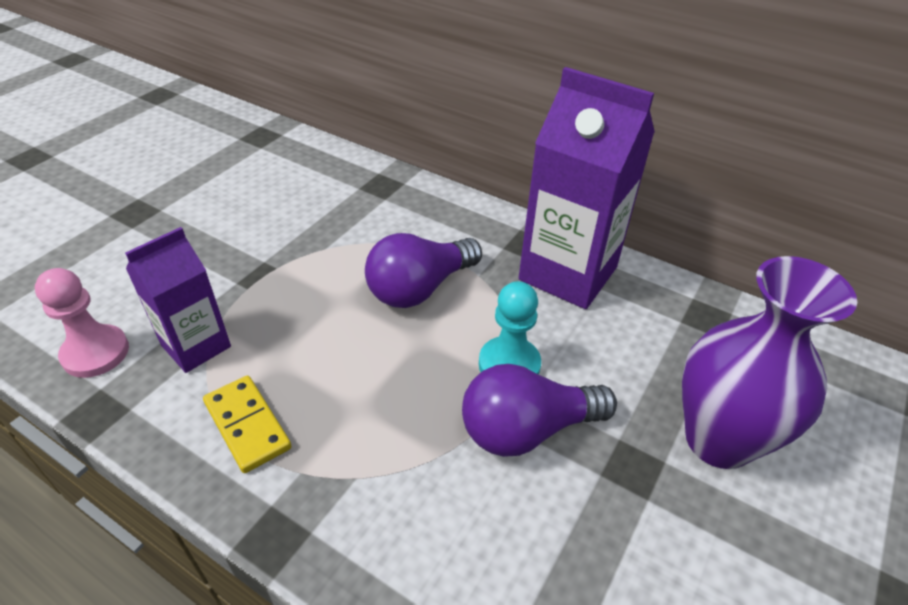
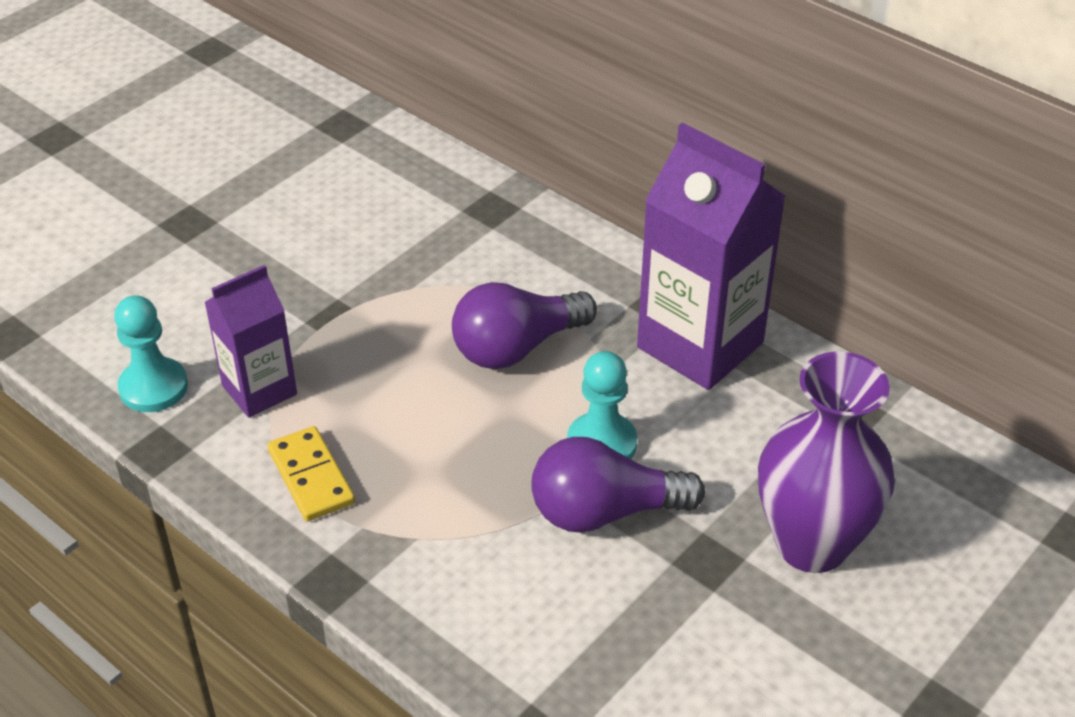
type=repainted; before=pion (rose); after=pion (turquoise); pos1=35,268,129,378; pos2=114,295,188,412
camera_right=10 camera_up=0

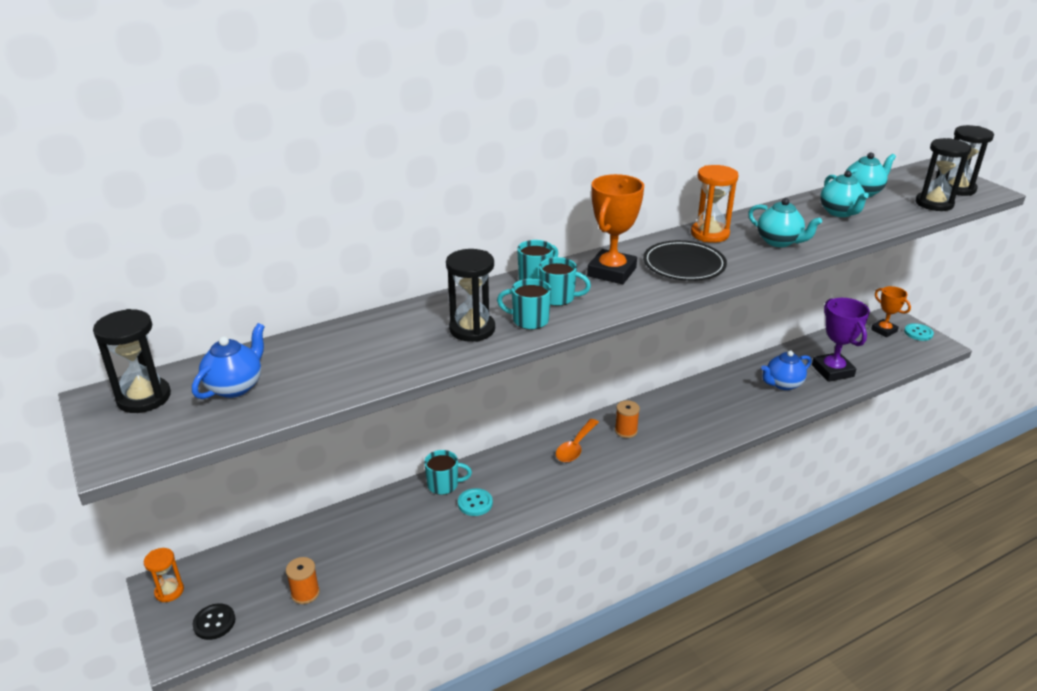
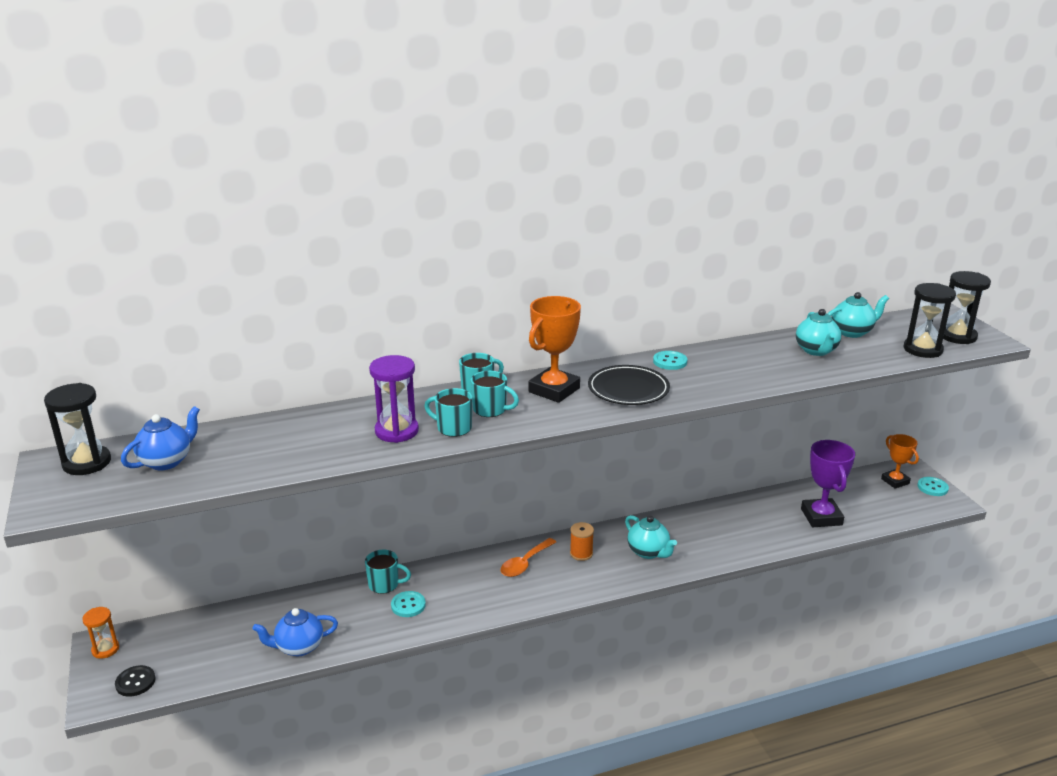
type=gone; before=bobine (orange); pos1=286,557,320,604
type=repainted; before=sablier (noir); after=sablier (violet); pos1=446,249,495,342; pos2=369,355,419,443
type=swapped; before=sablier (orange); after=bouton (turquoise); pos1=691,165,739,243; pos2=653,351,688,370
type=shifted; before=théière (turquoise); pos1=748,198,822,247; pos2=625,515,677,559
type=shifted; before=théière (bleu); pos1=761,350,812,390; pos2=252,608,338,656
camera_right=10 camera_up=-5

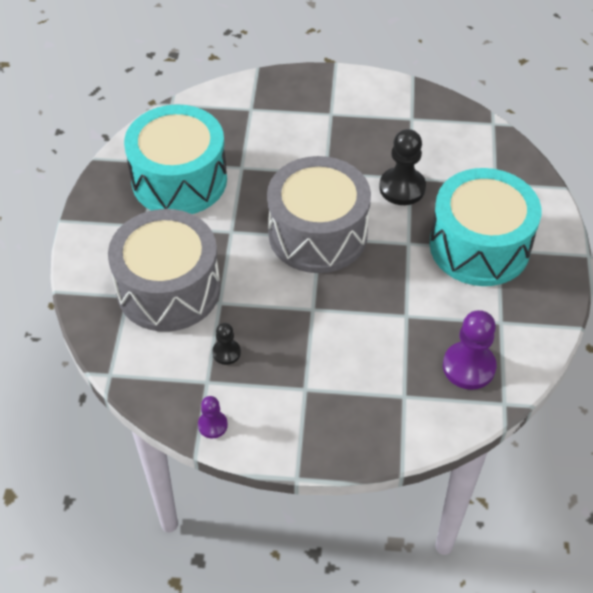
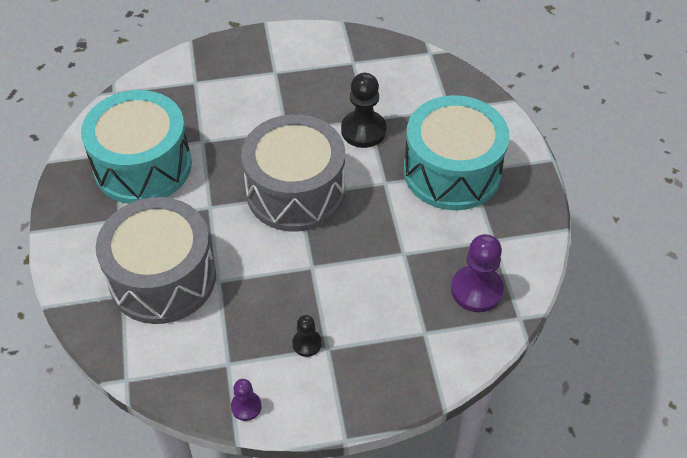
type=shifted; before=pion (noir); pos1=212,323,241,365; pos2=292,315,322,357
camera_right=-15 camera_up=0

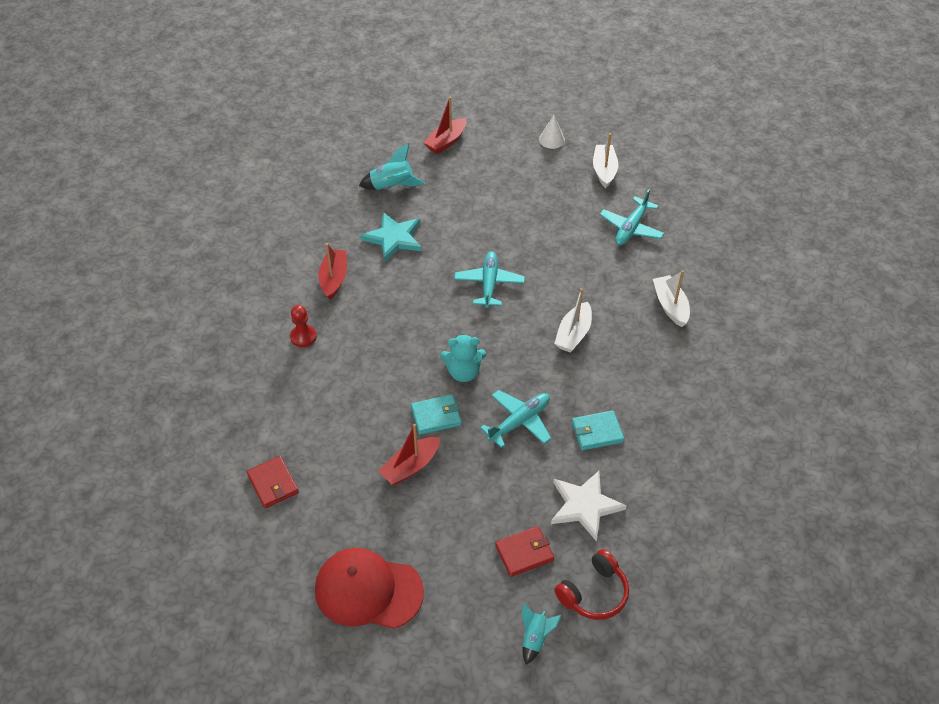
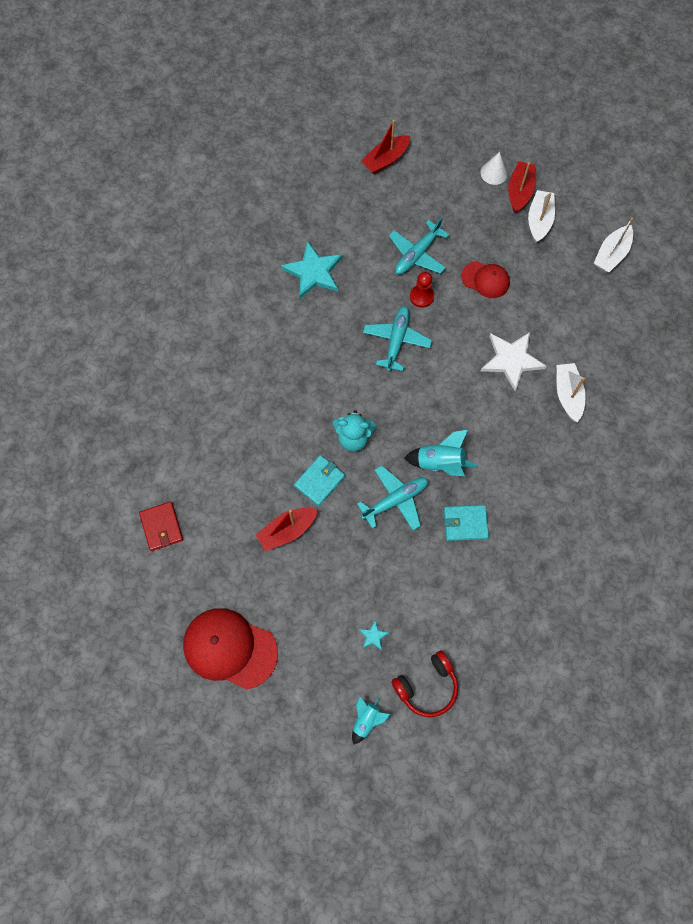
type=shifted; before=pion (rouge); pos1=290,305,317,347; pos2=410,272,434,308
type=shifted; before=bateau (rouge); pos1=318,243,347,300; pos2=508,161,535,213
type=shifted; before=fusée (turquoise); pos1=359,143,425,190; pos2=404,429,477,476
type=rotated; before=portefeuille (turquoise); pos1=411,394,462,435; pos2=294,455,345,506; turn=-45
type=swapped; before=portefeuille (rouge); after=étoile (turquoise); pos1=495,526,554,577; pos2=359,620,390,651
type=shifted; before=étoile (blanc); pos1=551,471,627,542; pos2=481,332,547,391
type=shifted; before=bateau (blanc); pos1=554,288,592,353; pos2=594,217,633,272
type=shifted; before=avion (turquoise); pos1=600,189,665,245; pos2=389,217,449,274
type=new; after=casquette (rouge); pos2=462,261,510,298
camera_right=10 camera_up=20

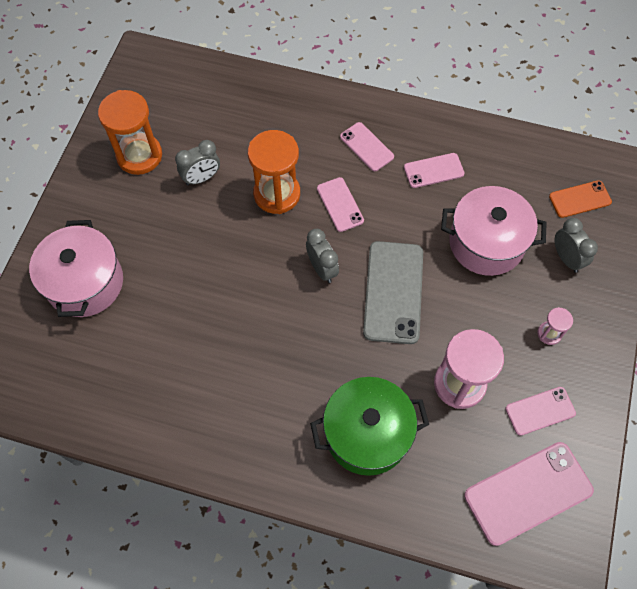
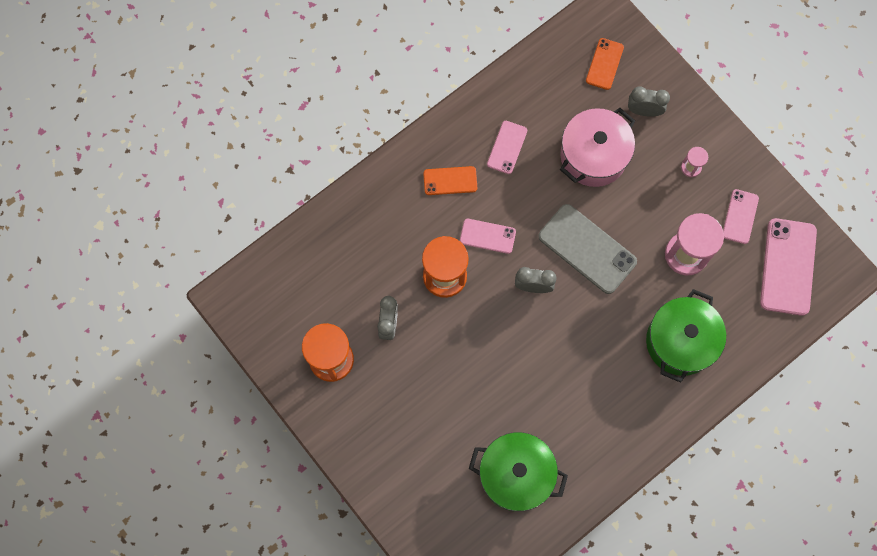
type=gone; before=marmite (rose); pos1=29,220,123,317
type=repainted; before=téléphone (rose); after=téléphone (orange); pos1=340,122,394,171; pos2=423,166,477,195
type=new; after=marmite (vert); pos2=469,432,568,511
camera_right=-55 camera_up=10

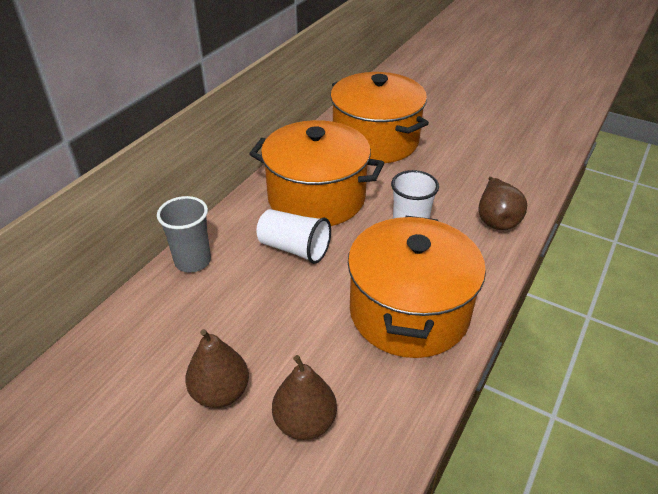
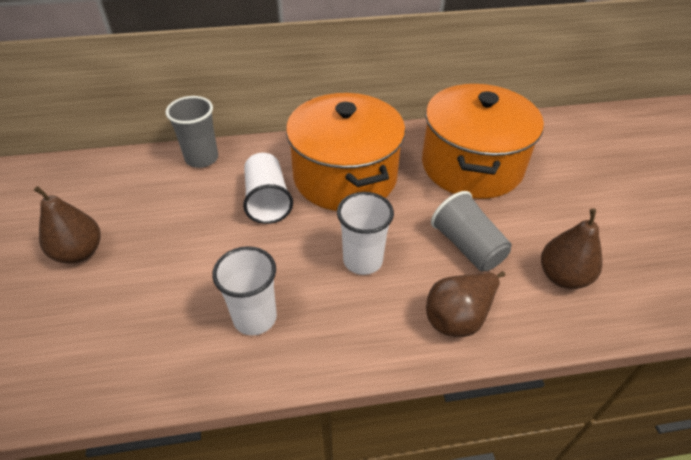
type=shifted; before=poire (marron); pos1=272,355,337,440; pos2=541,208,603,289
type=swapped; before=marmite (orange); after=gobelet (blanc); pos1=348,216,486,358; pos2=212,246,277,335
type=new; after=gobelet (gris); pos2=431,191,512,271
camera_right=50 camera_up=5

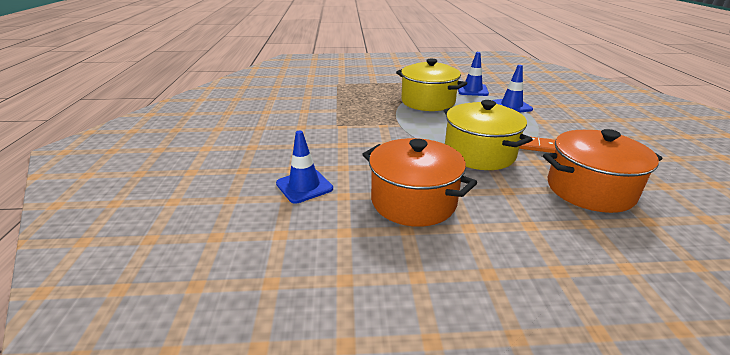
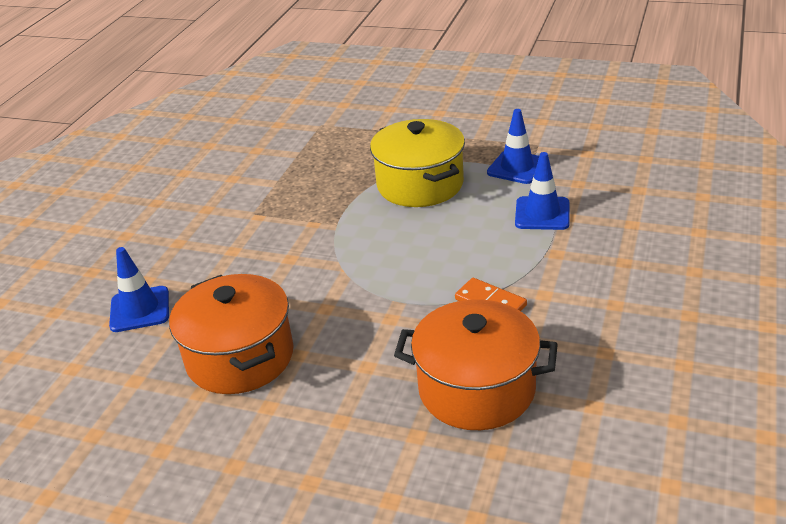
type=gone; before=marmite (jaune); pos1=444,100,533,170
camera_right=25 camera_up=5

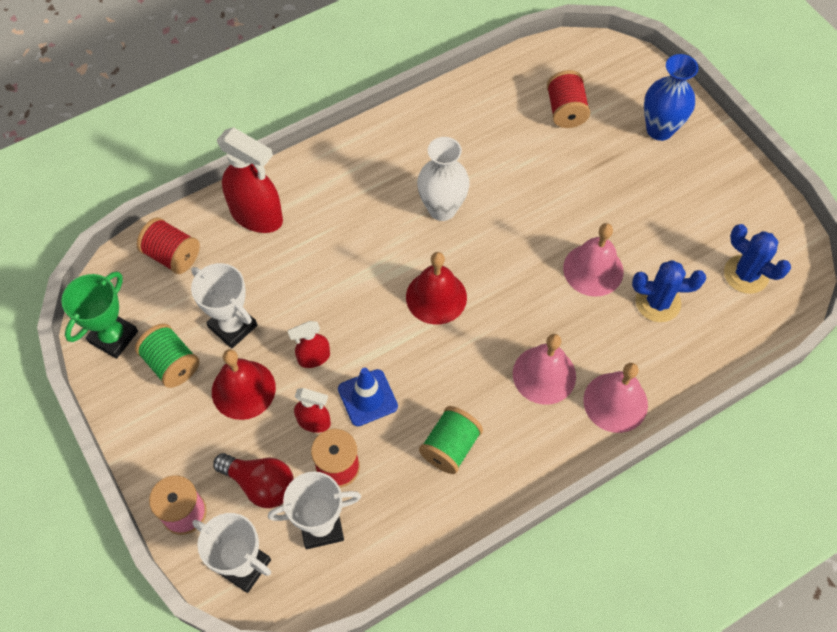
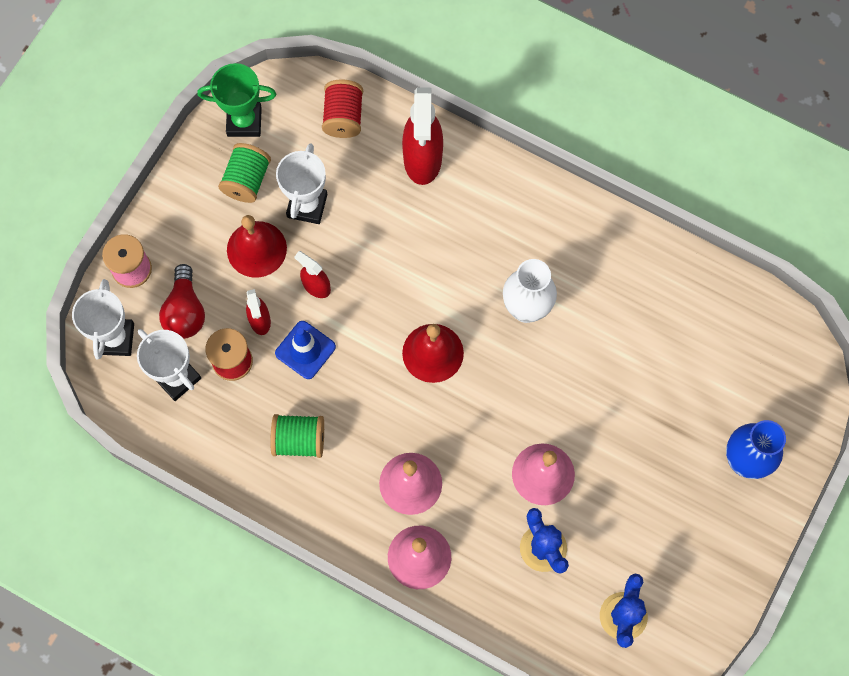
type=gone; before=bobine (rouge); pos1=547,70,590,128
camera_right=60 camera_up=10

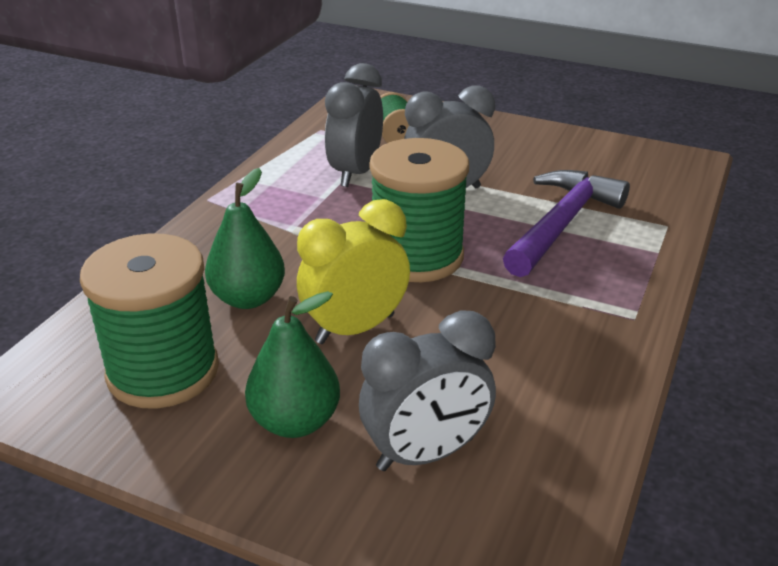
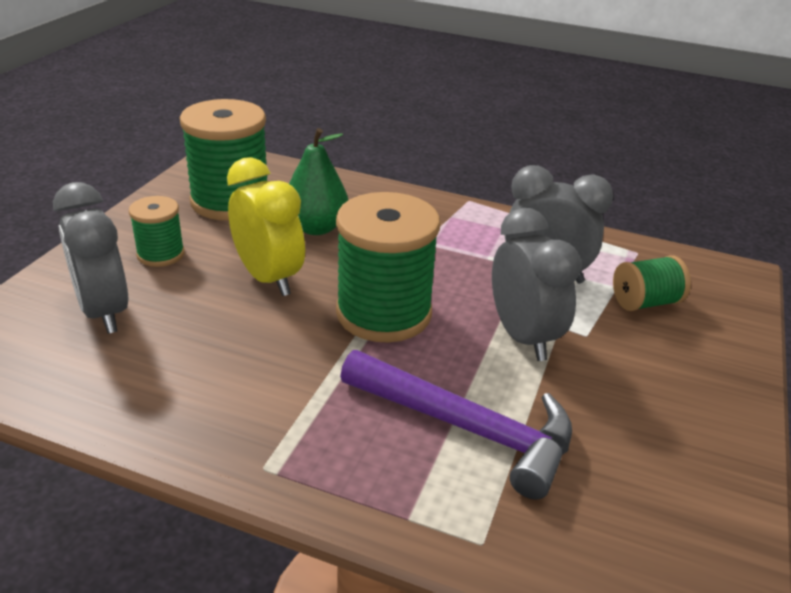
type=swapped; before=poire (vert); after=bobine (vert); pos1=245,291,340,438; pos2=129,196,185,267
camera_right=85 camera_up=0

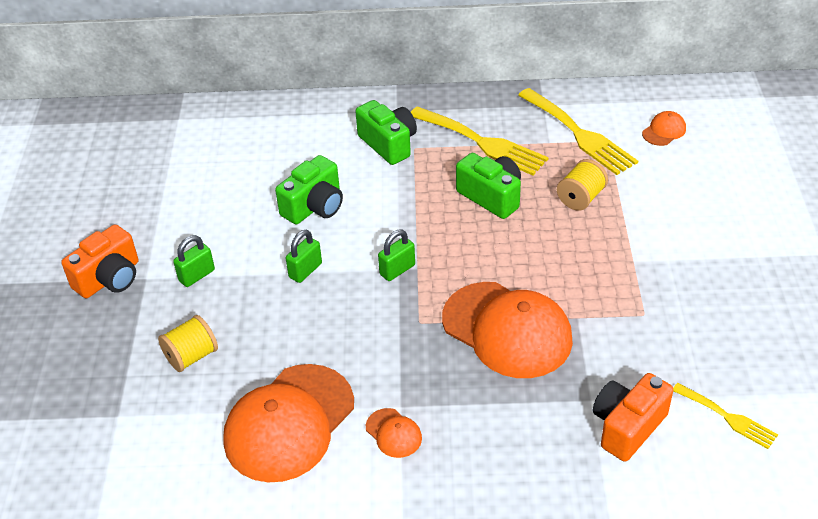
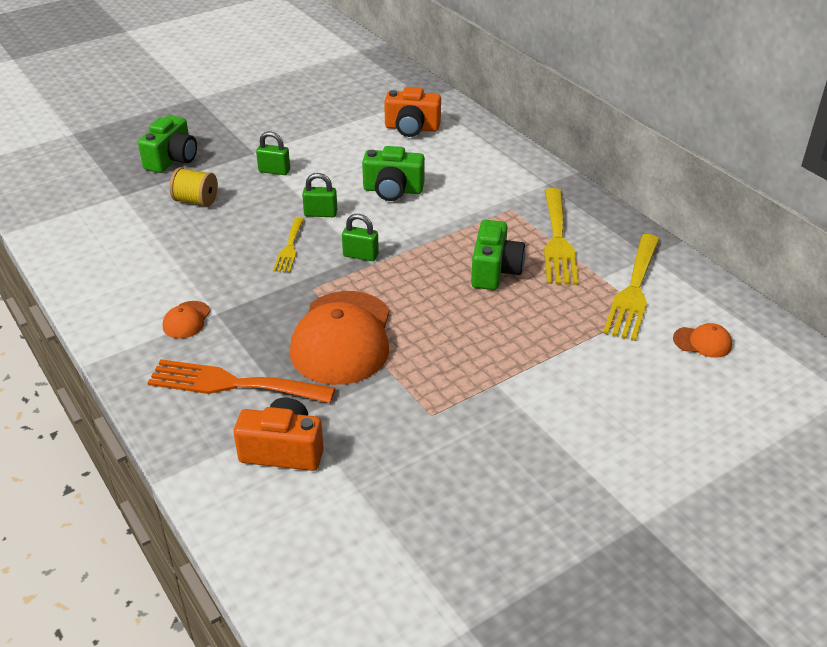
type=shifted; before=appareil photo (orange); pos1=61,224,138,298; pos2=384,87,441,137
type=gone; before=casquette (orange); pos1=223,364,354,482
type=shifted; before=appareil photo (vert); pos1=355,100,417,165; pos2=138,115,197,173
type=gone; before=bobine (jaune); pos1=557,159,608,211
type=shifted; before=fourchette (jaune); pos1=673,383,778,449; pos2=273,217,304,273
type=new; after=fourchette (orange); pos2=147,359,335,403
camera_right=55 camera_up=-5

